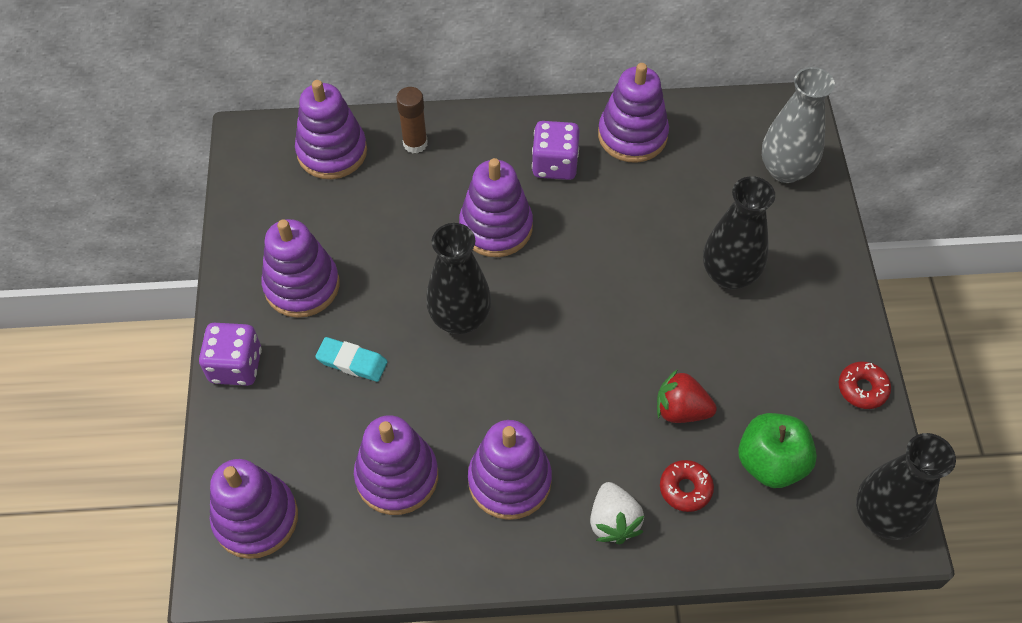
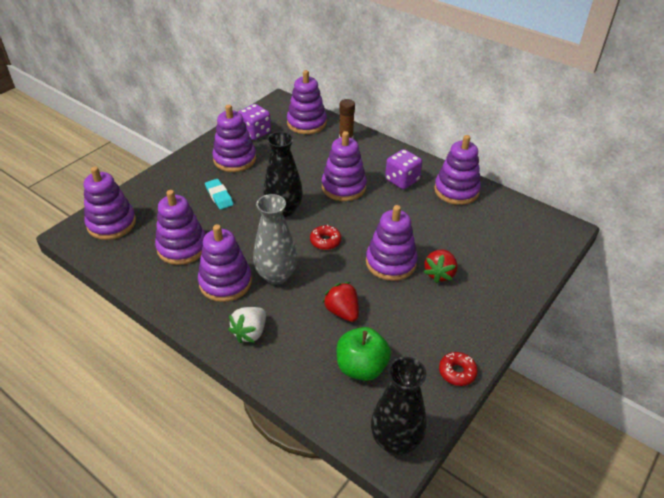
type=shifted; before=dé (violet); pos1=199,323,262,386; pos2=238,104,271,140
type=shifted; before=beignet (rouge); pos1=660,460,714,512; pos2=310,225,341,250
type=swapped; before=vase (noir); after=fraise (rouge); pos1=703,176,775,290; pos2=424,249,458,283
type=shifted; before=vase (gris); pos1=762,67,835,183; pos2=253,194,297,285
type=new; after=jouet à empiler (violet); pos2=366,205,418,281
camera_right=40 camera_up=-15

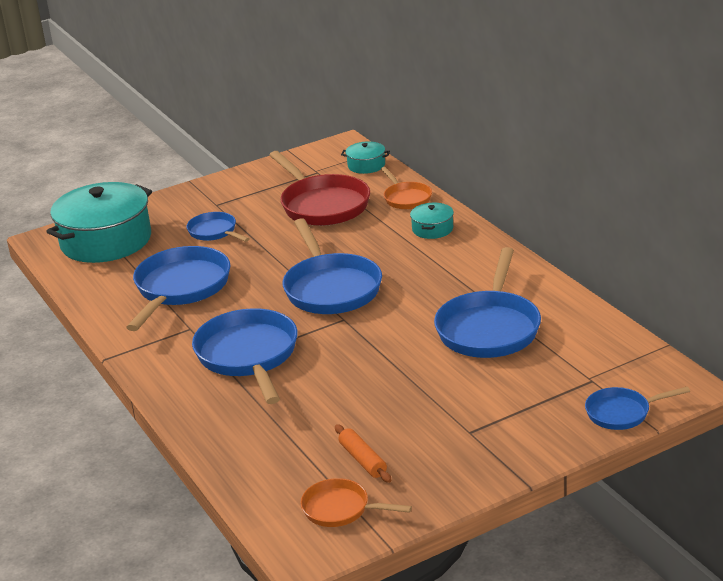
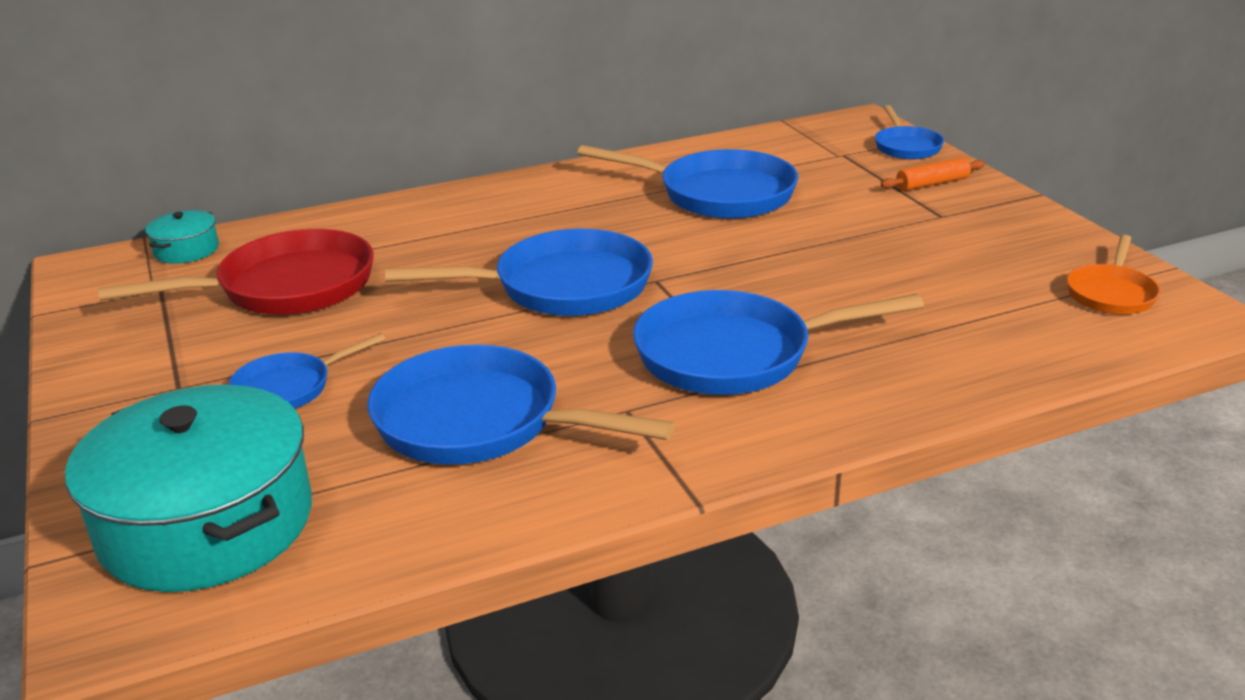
type=shifted; before=rouleau à pâtisserie (orange); pos1=335,424,392,483; pos2=881,157,985,191
type=gone; before=poêle (orange); pos1=381,167,432,209
type=gone; before=marmite (turquoise); pos1=410,203,454,239
camera_right=-85 camera_up=0

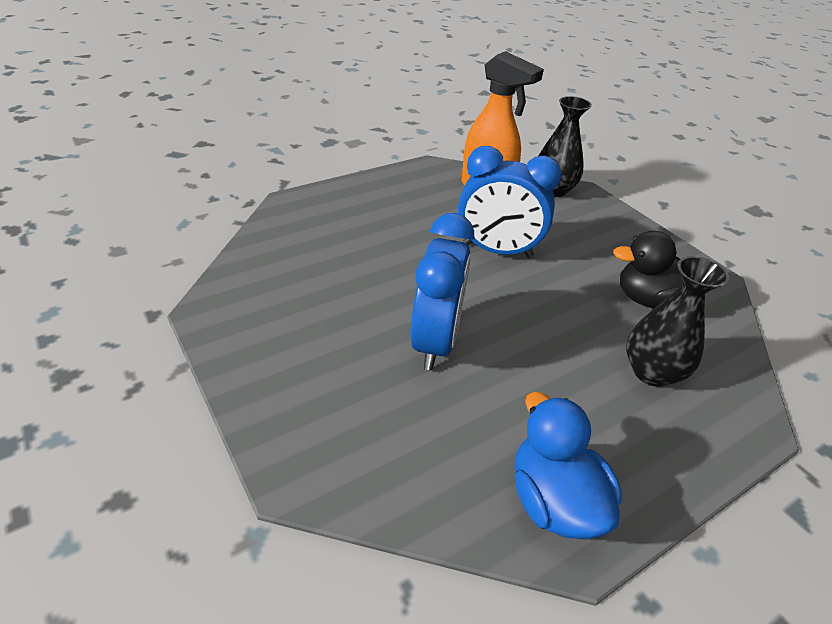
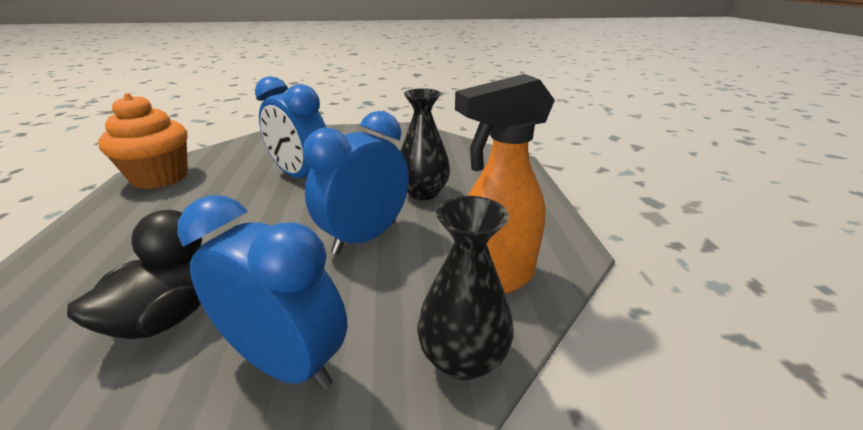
type=swapped; before=canard (bleu); after=muffin (orange); pos1=514,392,622,540; pos2=98,93,188,189
type=shifted; before=vase (noir); pos1=626,256,729,387; pos2=401,88,450,200
type=new; after=réveil (bleu); pos2=177,195,348,389
camera_right=120 camera_up=-10

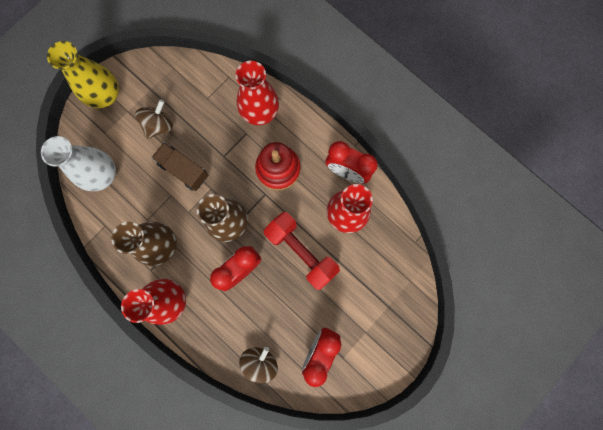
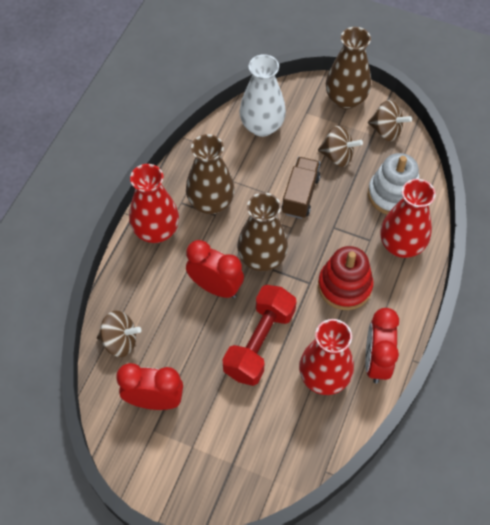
type=repainted; before=vase (jaune); after=vase (marron); pos1=47,41,119,108; pos2=326,27,371,109
type=new; after=toupie (marron); pos2=368,100,412,141
type=new; after=jouet à empiler (blanc); pos2=368,153,419,214
camera_right=70 camera_up=-20

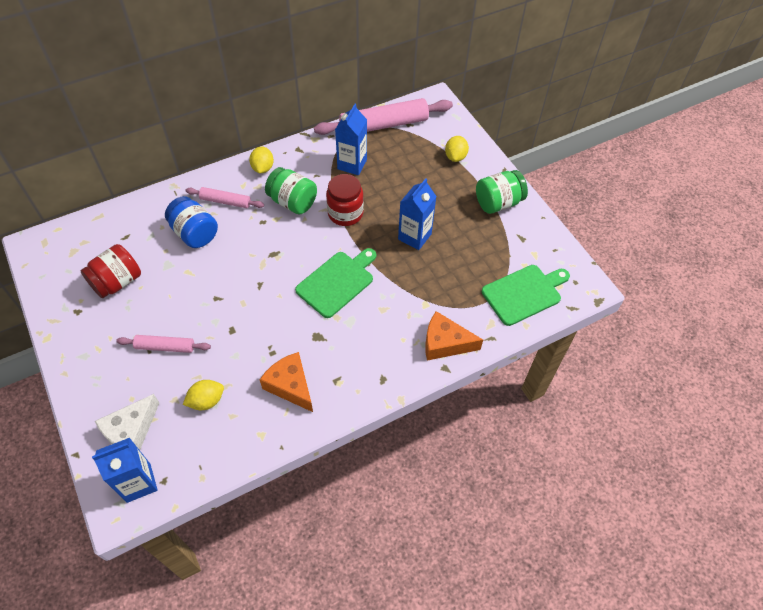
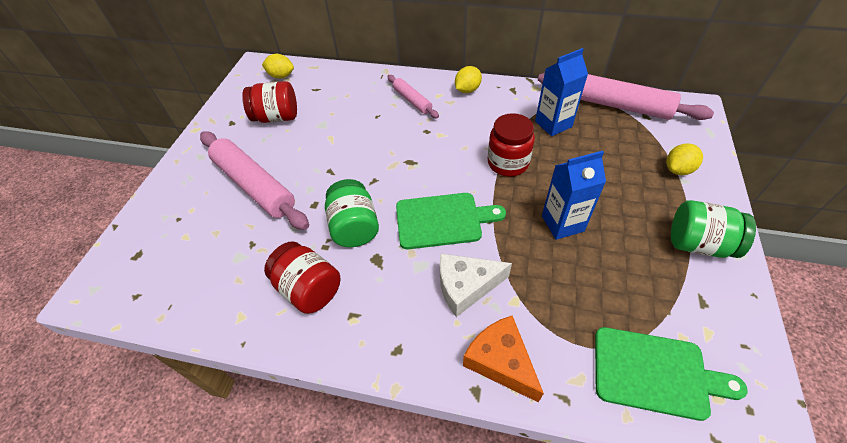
type=gone; before=brique de lait (bleu); pos1=92,438,158,503
type=shifted; before=fromage (blanc); pos1=95,394,159,450; pos2=440,253,512,317
type=scaled; before=rouleau à pâtisserie (rose); pos1=116,335,211,353; pos2=200,131,309,230; scale=1.89
type=gone; before=bocal (bleu); pos1=165,196,218,248
type=shifted; before=citron (jaune); pos1=183,380,224,410; pos2=262,54,294,79
type=swapped; before=fromage (orange); after=bocal (rouge); pos1=260,352,313,412; pos2=264,241,340,314
type=shifted; before=bocal (vert); pos1=265,167,317,215; pos2=325,179,379,247
camera_right=45 camera_up=-5

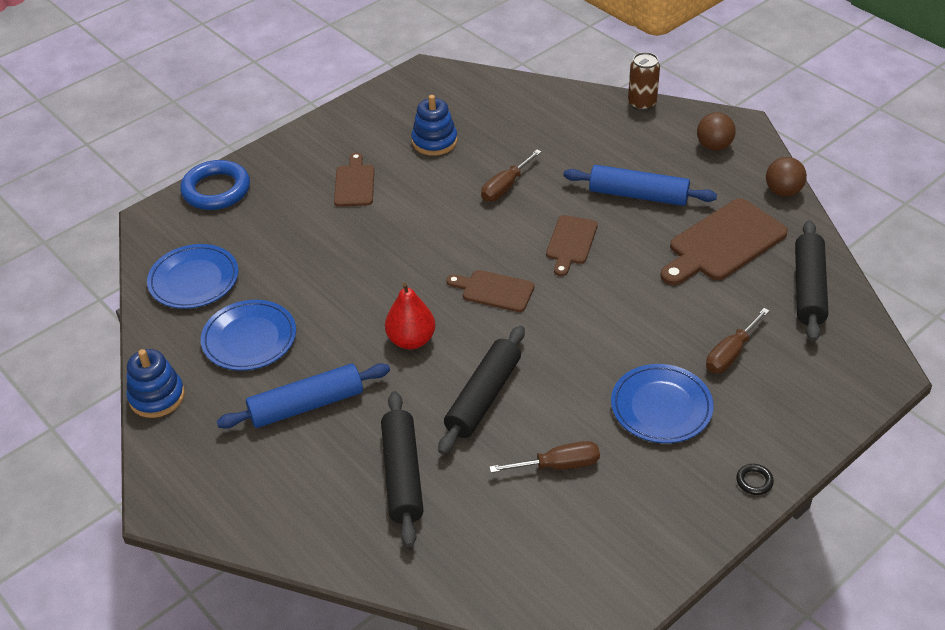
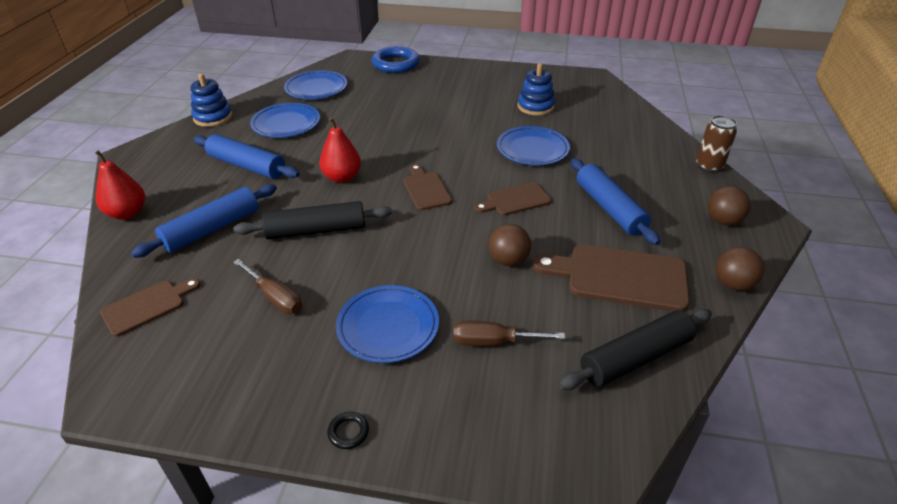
type=shifted; before=planche à découper (marron); pos1=334,152,374,207; pos2=100,278,201,337
type=repainted; before=rouleau à pâtisserie (noir); after=rouleau à pâtisserie (bleu); pos1=381,391,424,547; pos2=131,184,277,258
type=swapped; before=tournevis (marron); after=assiette (bleu); pos1=481,150,541,201; pos2=497,126,570,166
type=new; after=poire (rouge); pos2=95,150,145,220
type=new; after=balle (marron); pos2=489,224,531,266
camera_right=50 camera_up=-5

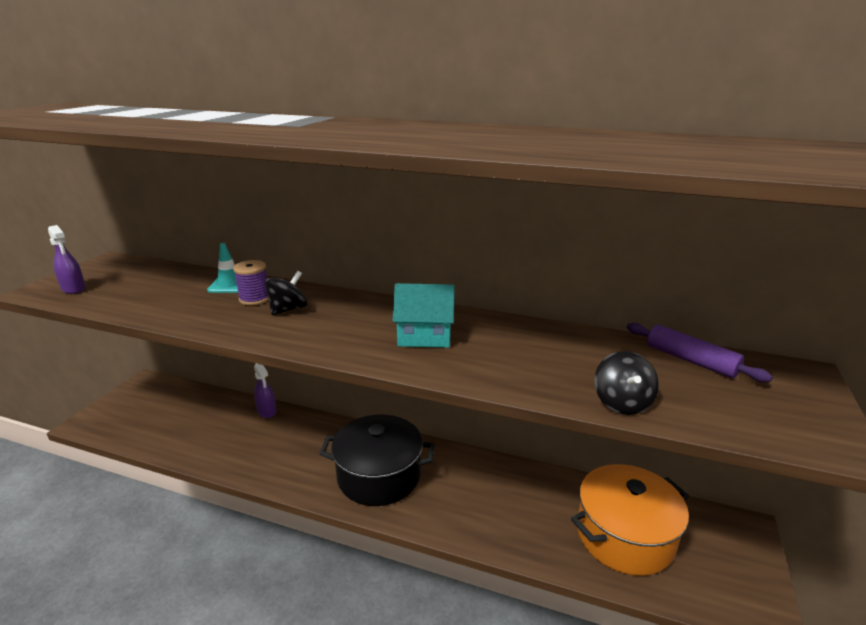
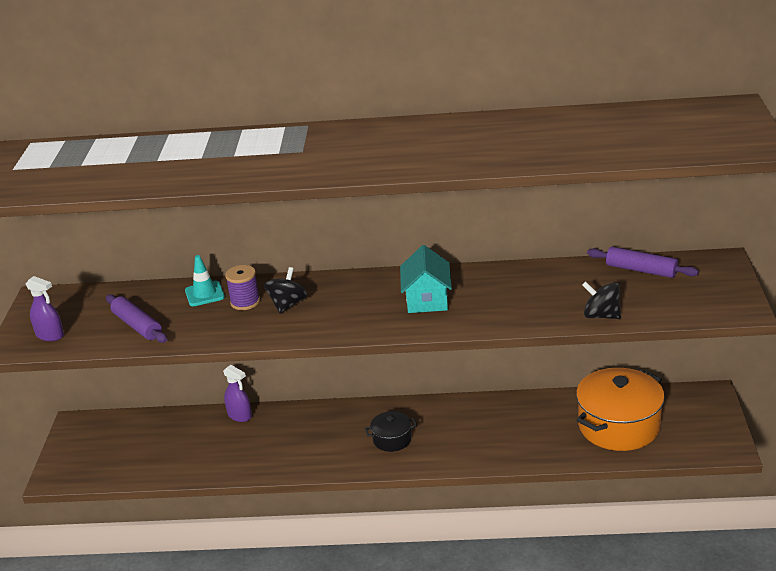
type=scaled; before=marmite (noir); pos1=319,415,435,506; pos2=365,411,417,452; scale=0.49
type=rotated; before=maison (turquoise); pos1=392,283,455,348; pos2=400,245,452,313; turn=-75
type=rotated; before=toupie (noir); pos1=594,351,659,415; pos2=582,281,621,319; turn=135
type=new; after=rouleau à pâtisserie (violet); pos2=106,294,167,343
camera_right=-15 camera_up=5

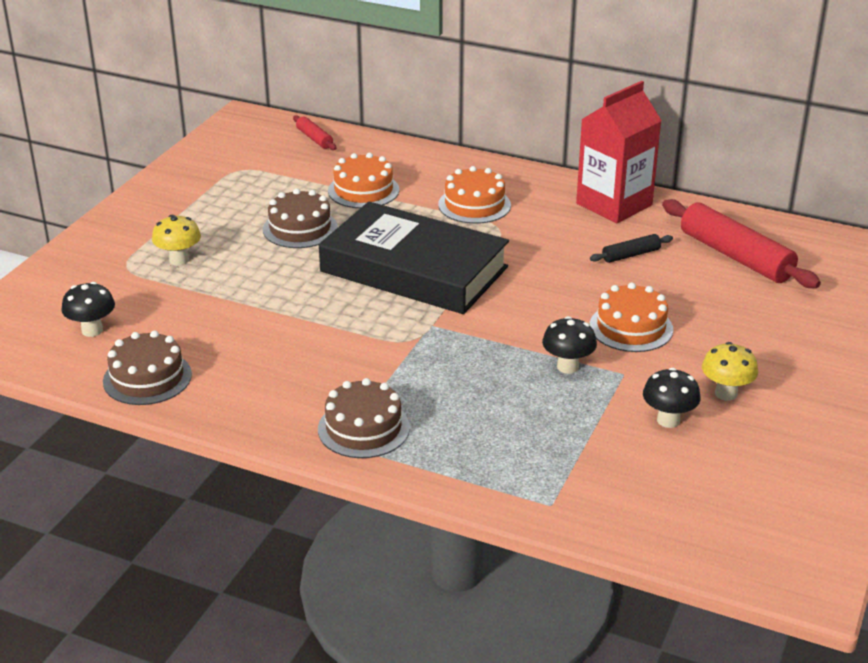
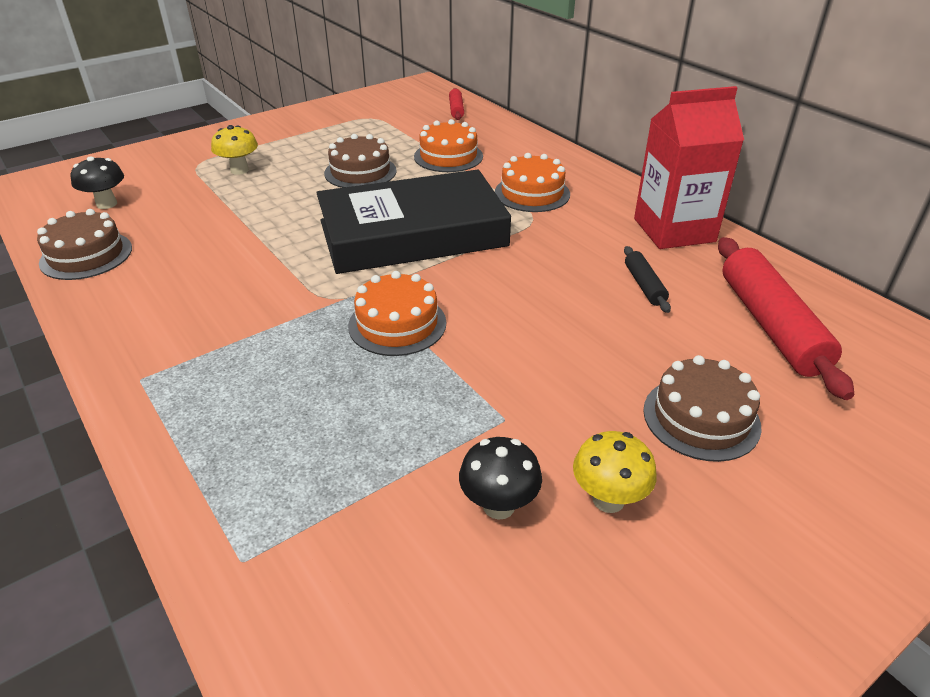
type=shifted; before=gâteau (marron); pos1=318,378,410,458; pos2=643,355,762,462
type=rotated; before=livre (noir); pos1=319,202,509,314; pos2=316,170,511,274; turn=-75
type=gone; before=champignon (noir); pos1=542,316,597,374
type=rotated; before=rouleau à pâtisserie (noir); pos1=590,234,673,263; pos2=624,246,671,313; turn=75
type=shifted; before=gâteau (orange); pos1=590,282,673,352; pos2=348,271,446,356
camera_right=30 camera_up=5

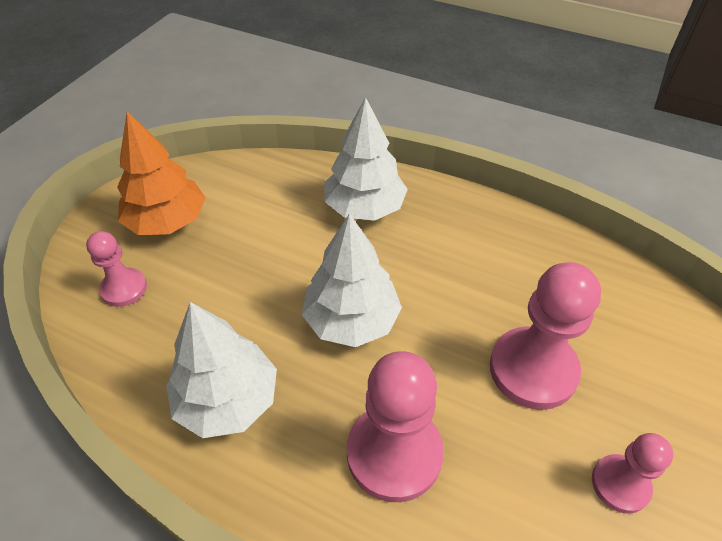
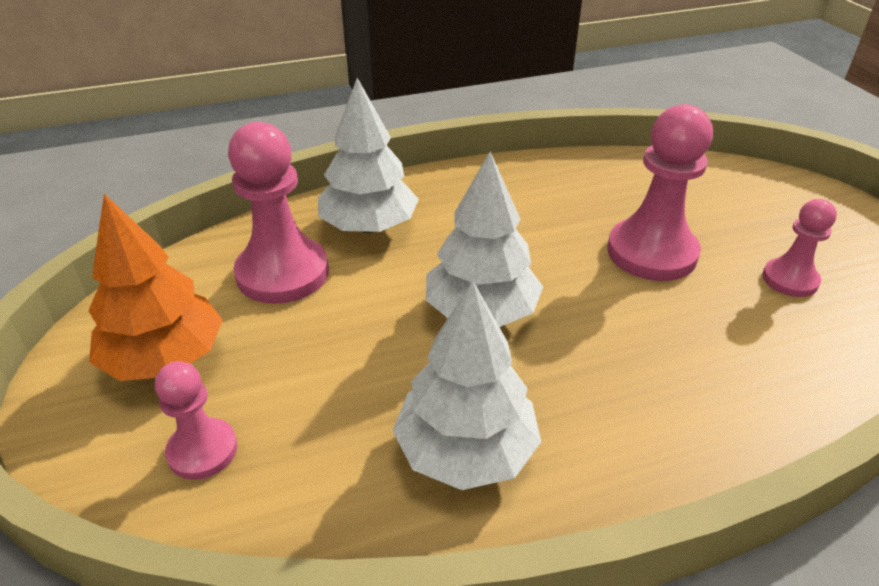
type=shifted; before=pion (rose); pos1=347,351,444,502; pos2=228,122,329,304
camera_right=-45 camera_up=-10

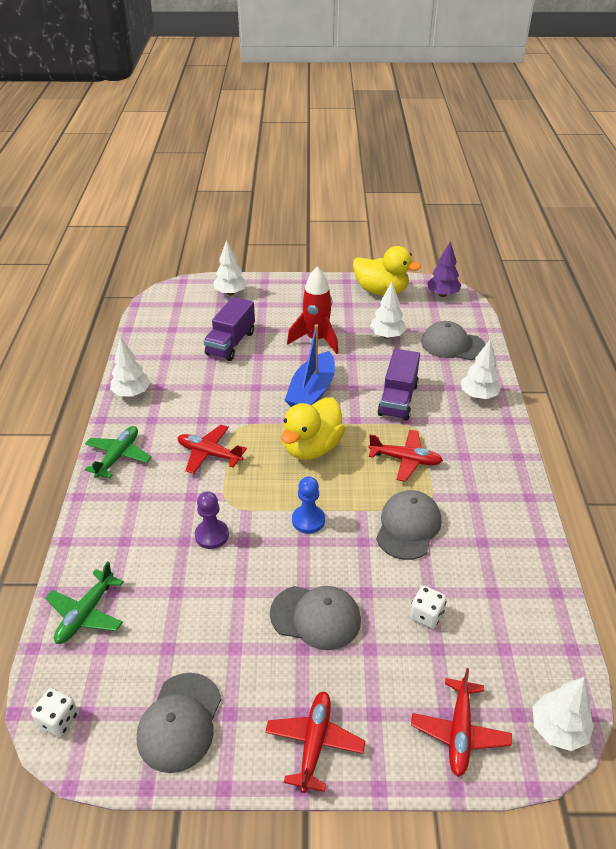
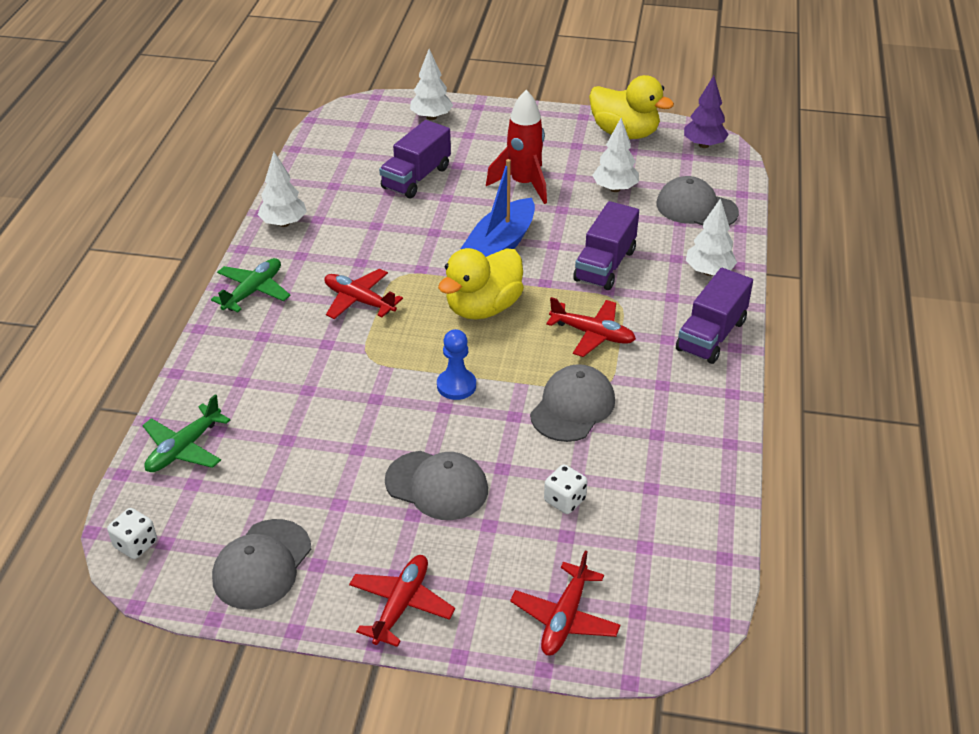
type=gone; before=pion (violet); pos1=195,491,229,549
type=gone; before=arbre (blanc); pos1=533,677,594,751
type=new; after=camion (violet); pos2=676,268,753,364
camera_right=10 camera_up=0

